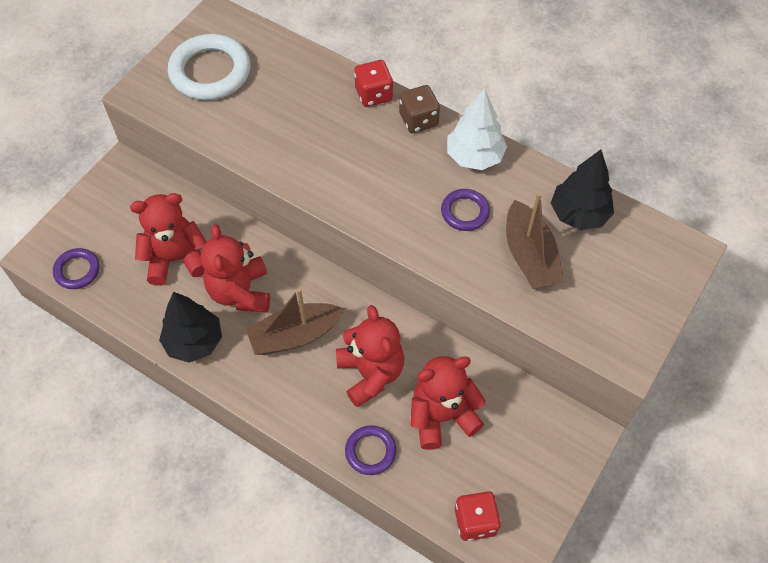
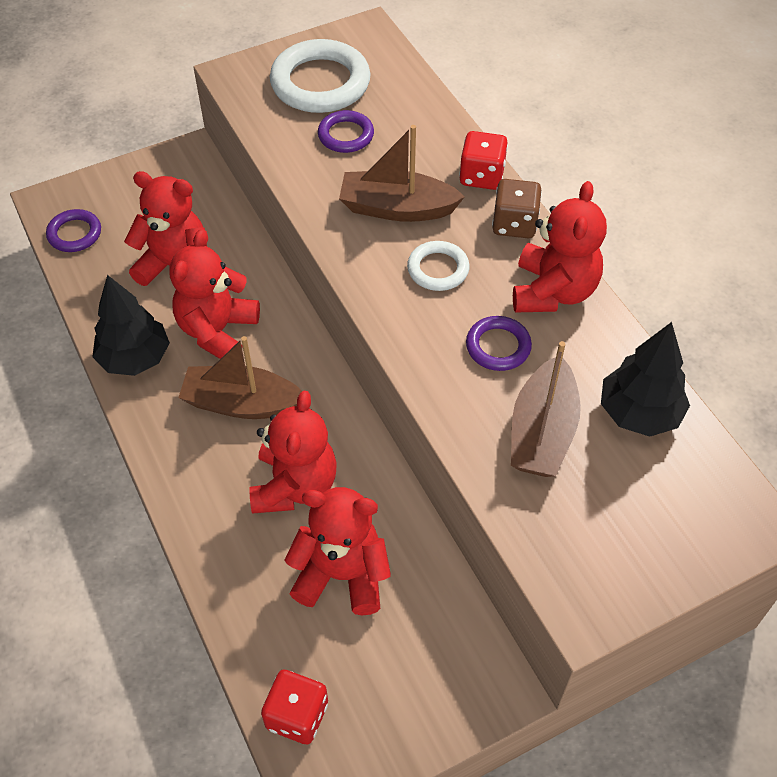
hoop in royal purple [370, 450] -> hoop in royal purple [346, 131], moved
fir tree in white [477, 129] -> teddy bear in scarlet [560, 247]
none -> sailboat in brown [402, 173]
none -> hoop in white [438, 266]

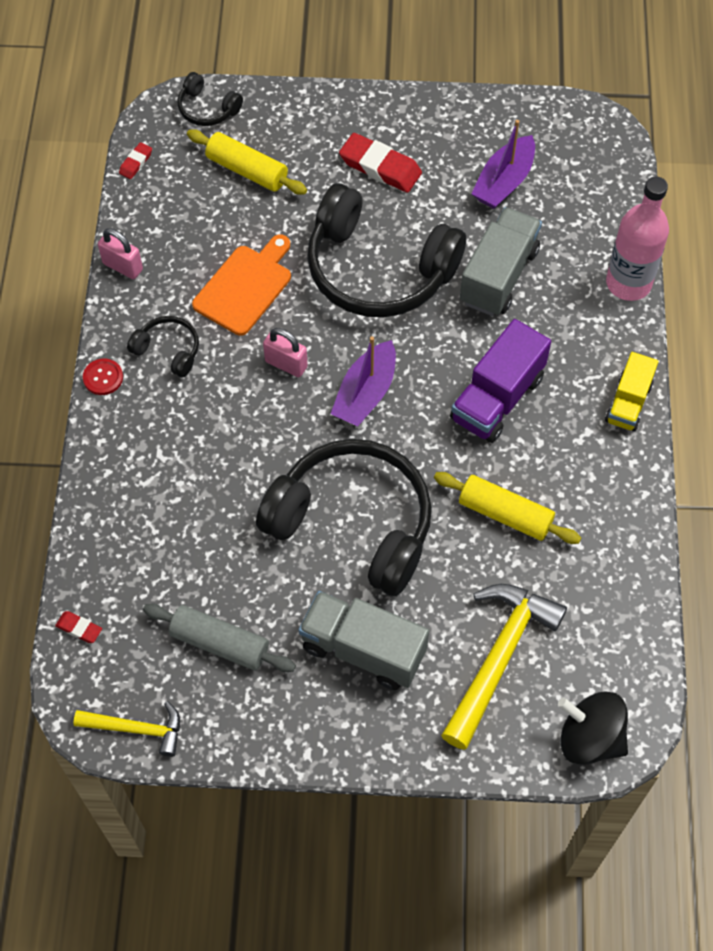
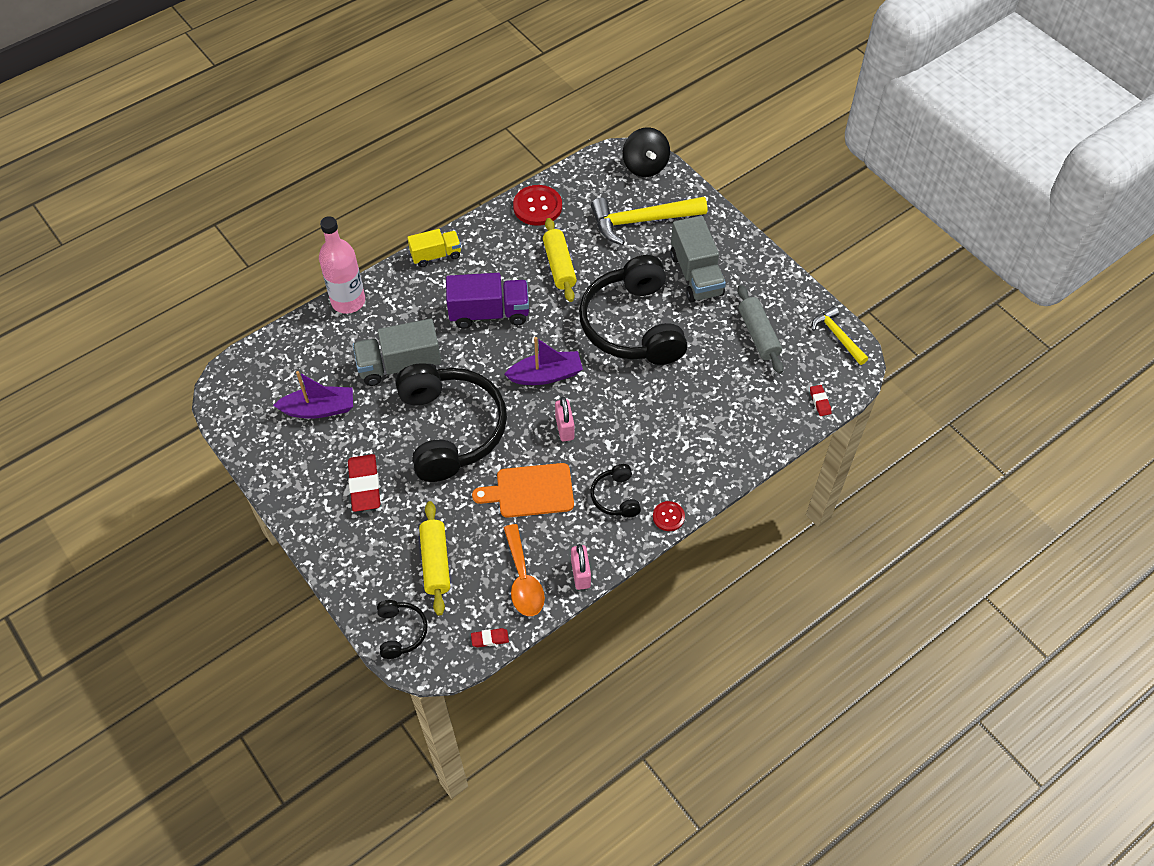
none -> tablespoon in bright orange [524, 570]
none -> shirt button in scarlet [537, 205]

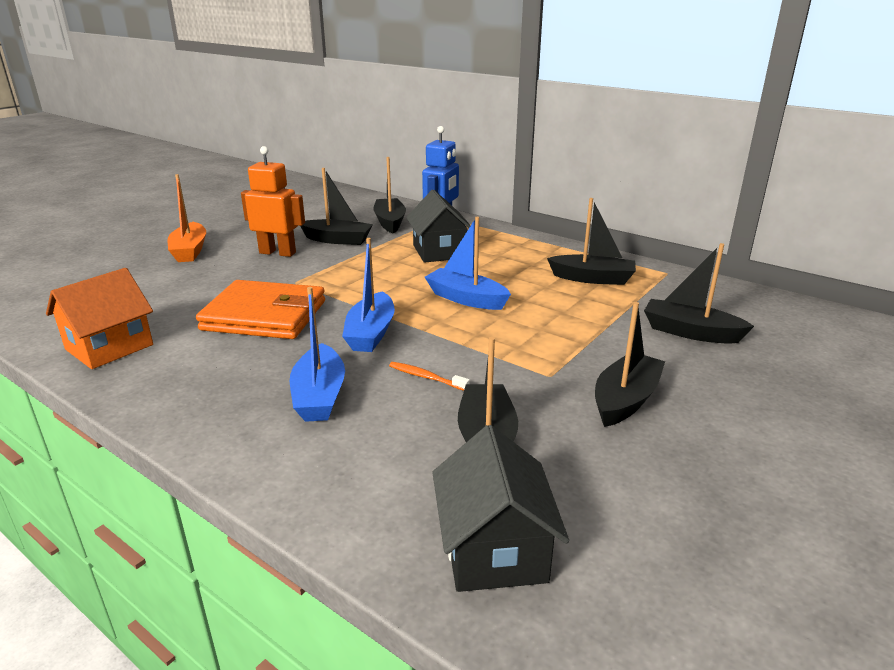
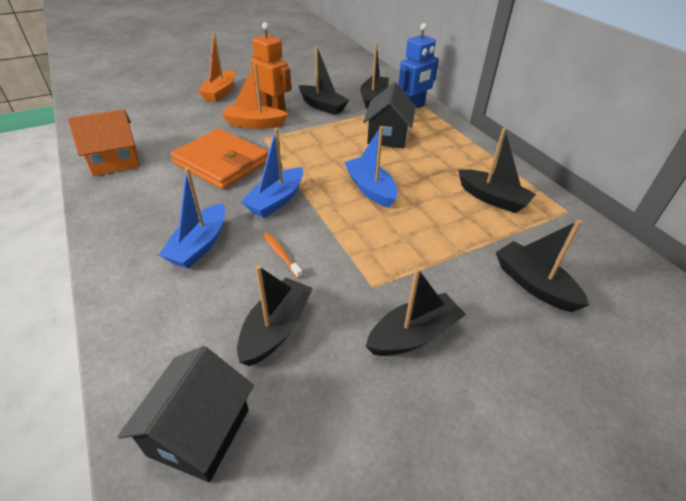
none -> sailboat in bright orange [255, 96]

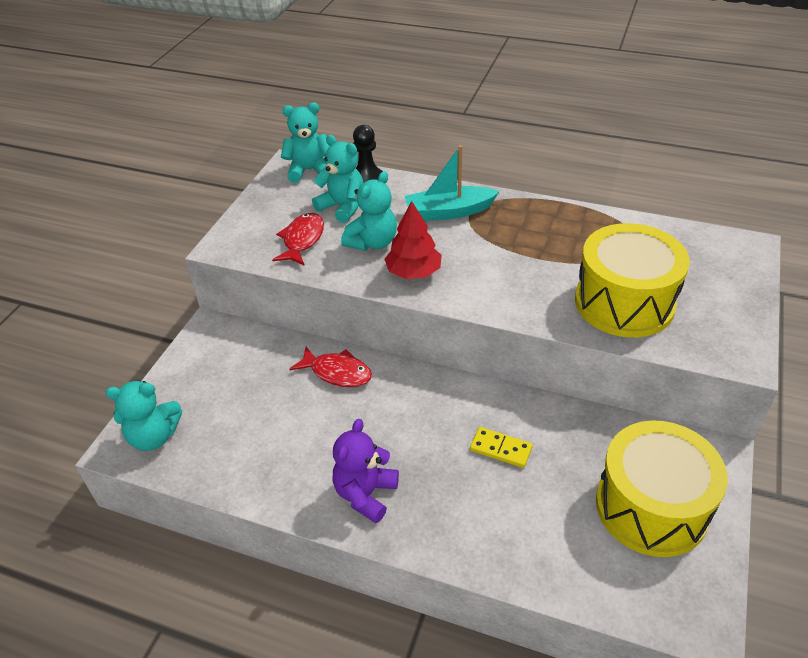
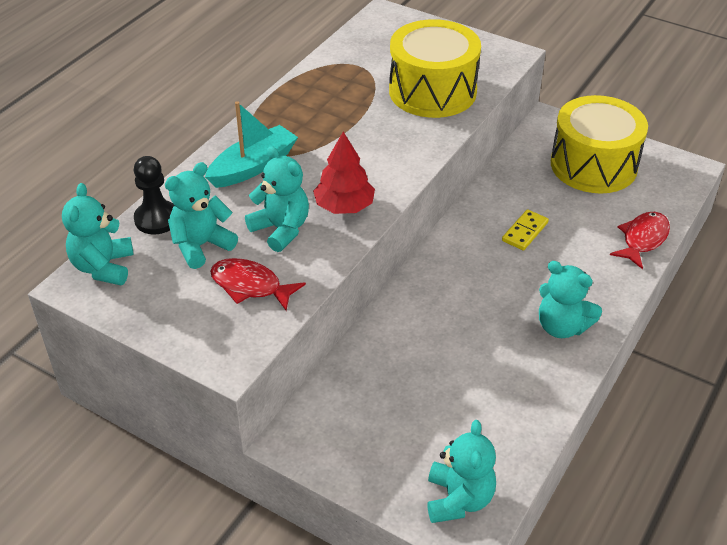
fish figure in scarlet [330, 367] -> fish figure in scarlet [640, 240], moved
teddy bear in royal purple [366, 471] -> teddy bear in teal [570, 299]
sailboat in teal [452, 183] -> sailboat in teal [251, 144], 135 degrees counterclockwise

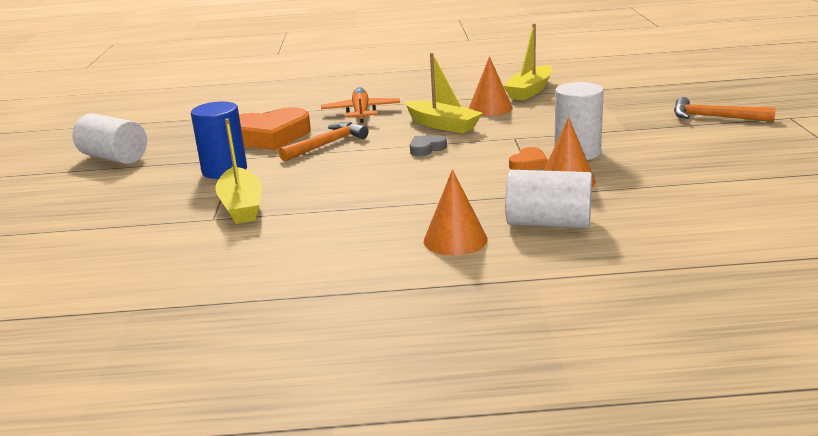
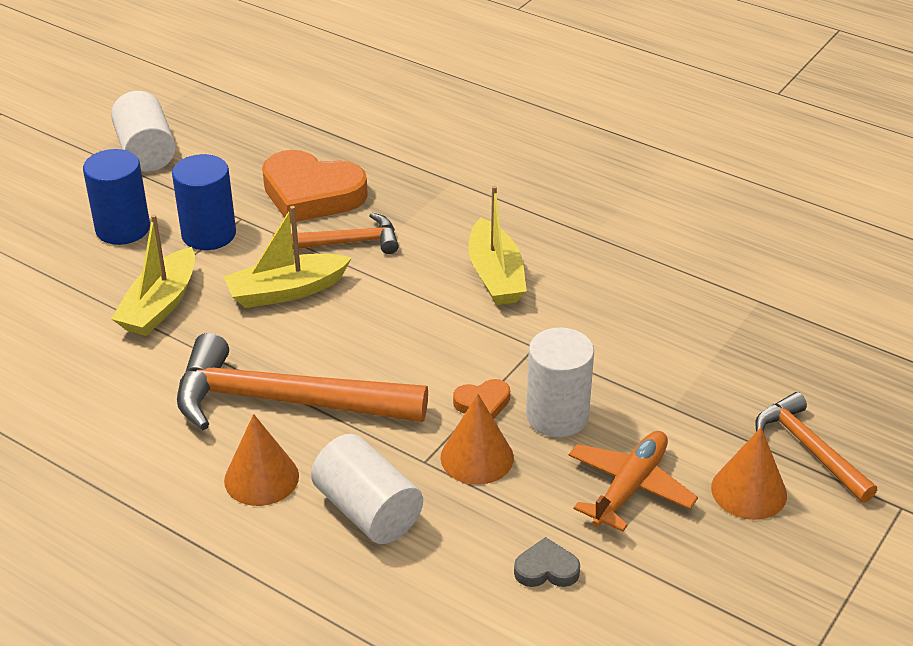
toy plane in bright orange [360, 105] -> toy plane in bright orange [633, 481], moved
heart in ash-grey [428, 145] -> heart in ash-grey [547, 562], moved
solid cone in bright orange [491, 86] -> solid cone in bright orange [749, 473], moved
sailboat in golden [527, 62] -> sailboat in golden [287, 257], moved
none -> solid cylinder in cobalt [116, 197]
none -> carpenter's hammer in bright orange [302, 381]

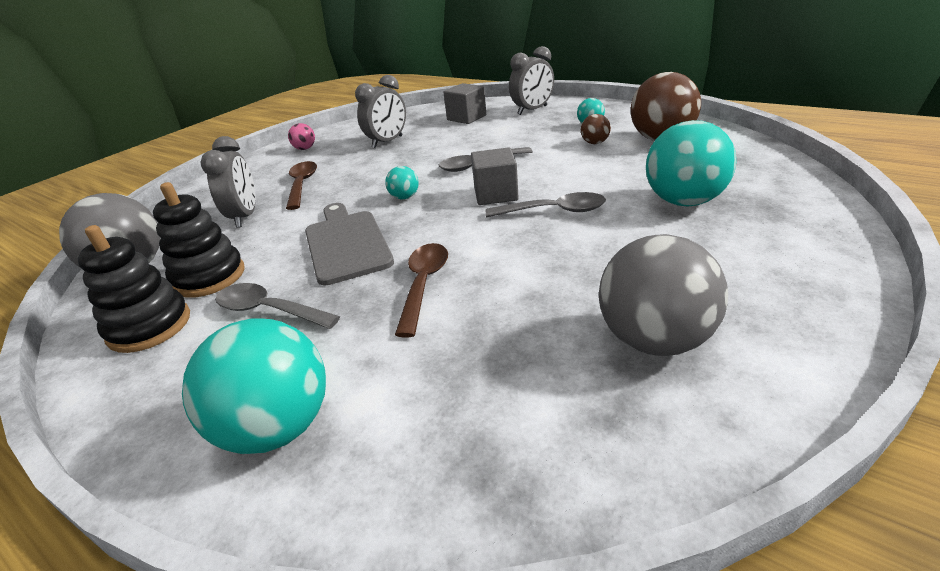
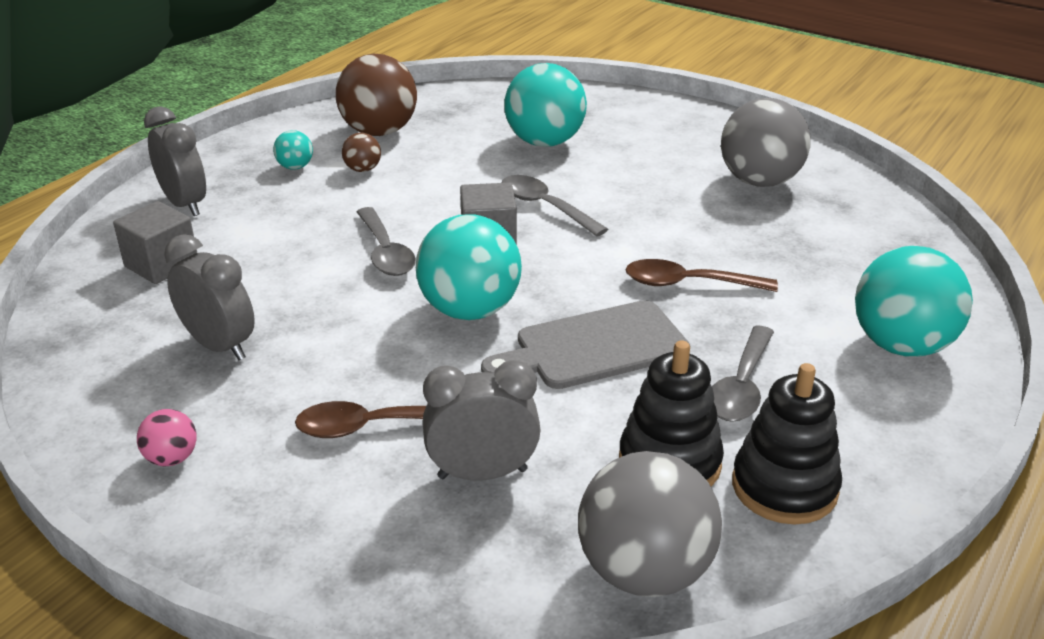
play ball in teal [402, 182] -> play ball in teal [469, 267], x2.18
tablespoon in ash-grey [546, 204] -> tablespoon in ash-grey [555, 206], 45 degrees counterclockwise

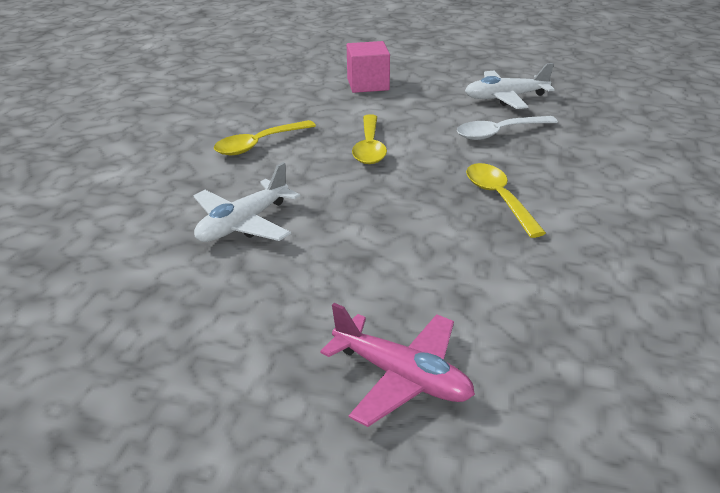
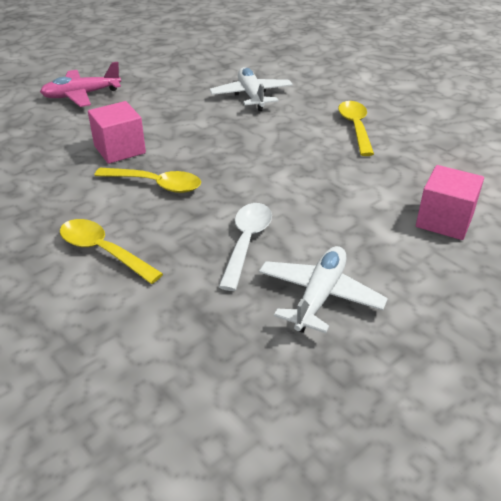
tablespoon in golden [369, 139] -> tablespoon in golden [111, 251], moved
none -> cube in rosy [117, 132]

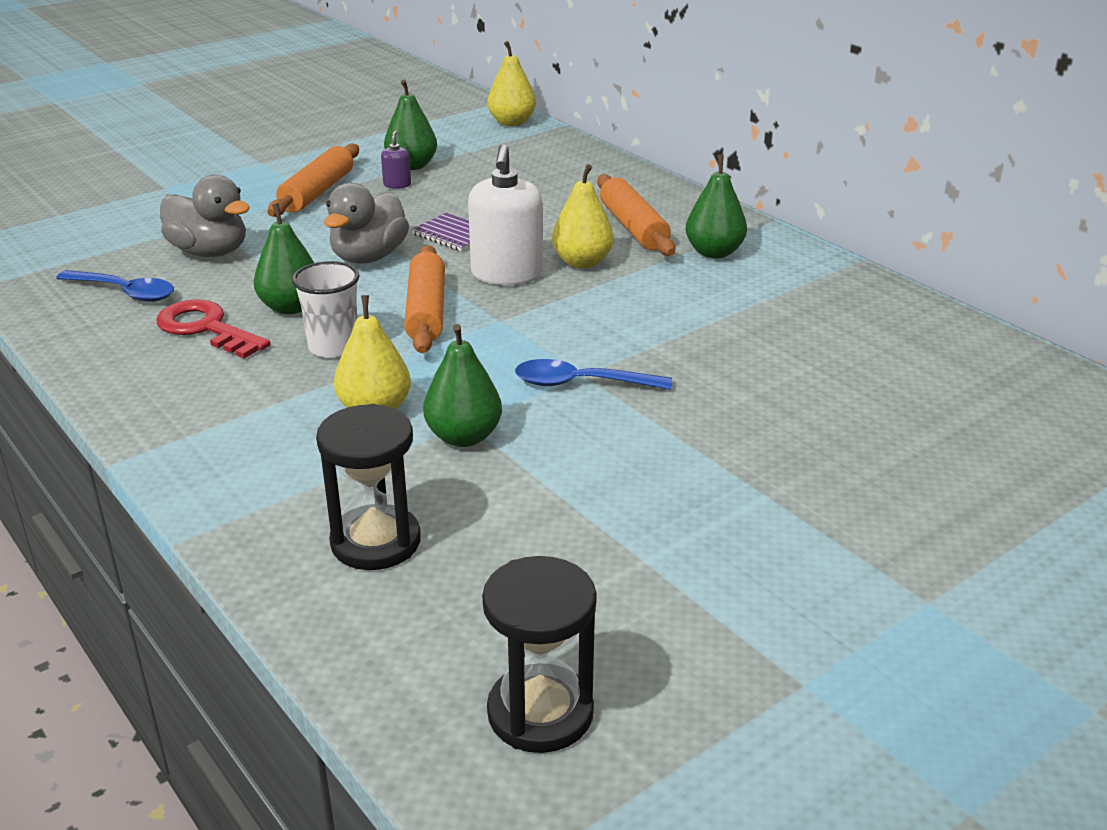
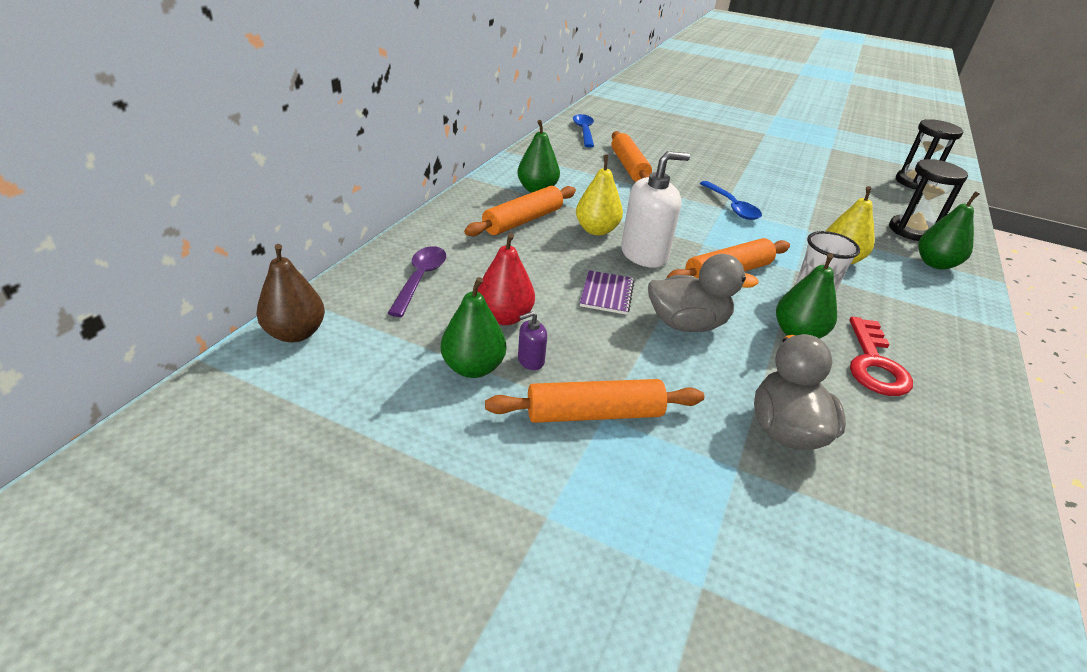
tablespoon in cobalt [115, 286] -> tablespoon in cobalt [583, 131], moved
toy pear in emerald [462, 385] -> toy pear in emerald [948, 230], moved
toy pear in golden [511, 83] -> toy pear in brown [290, 293]
none -> tablespoon in royal purple [417, 281]
none -> toy pear in scarlet [506, 279]
none -> rolling pin in bright orange [631, 156]

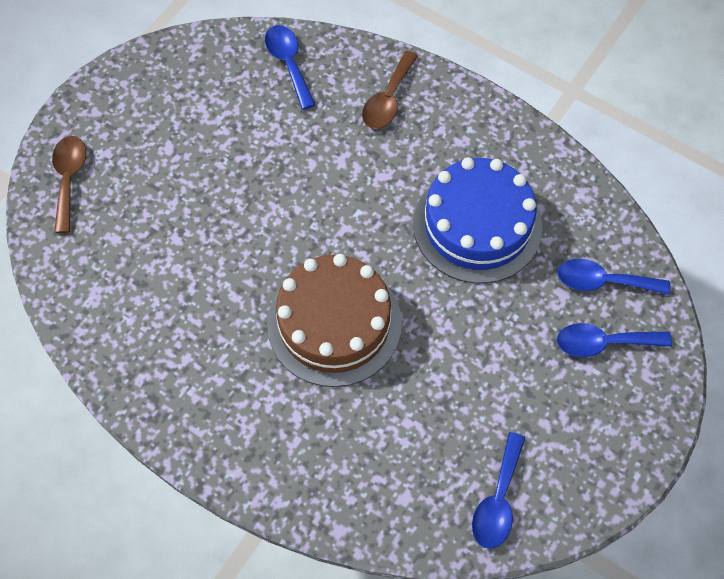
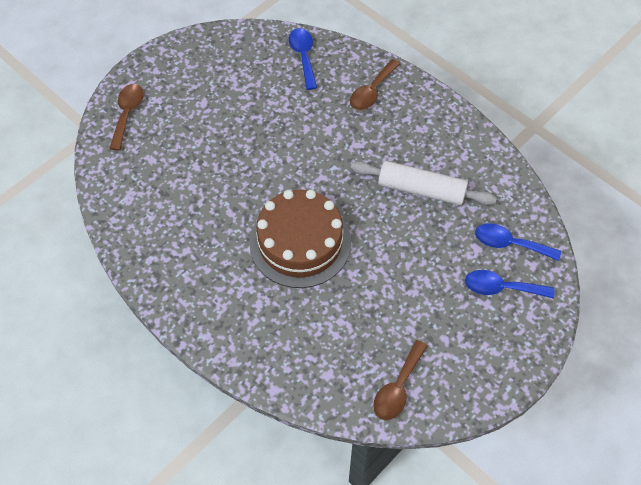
gateau in cobalt [477, 220] -> rolling pin in white [424, 183]
tablespoon in cobalt [498, 490] -> tablespoon in brown [400, 380]

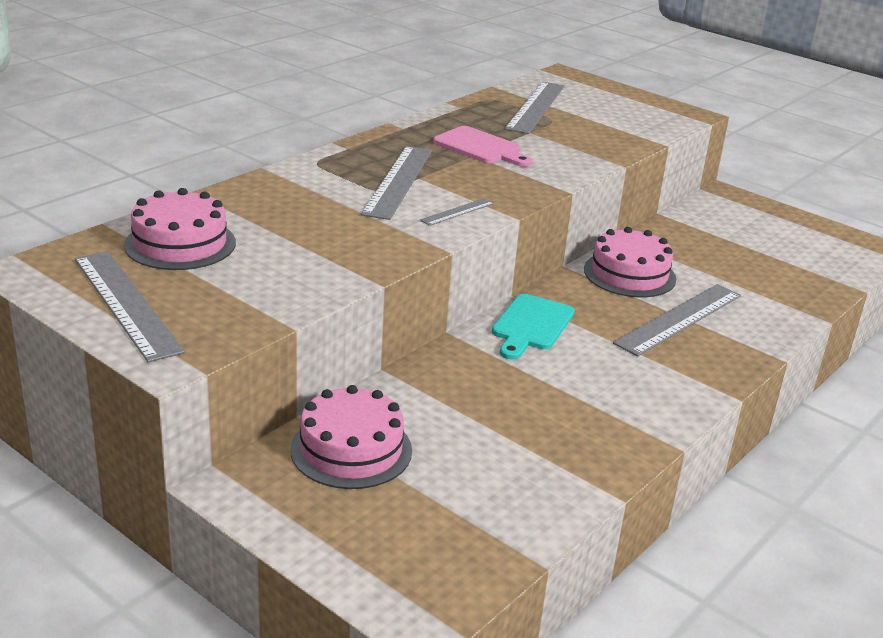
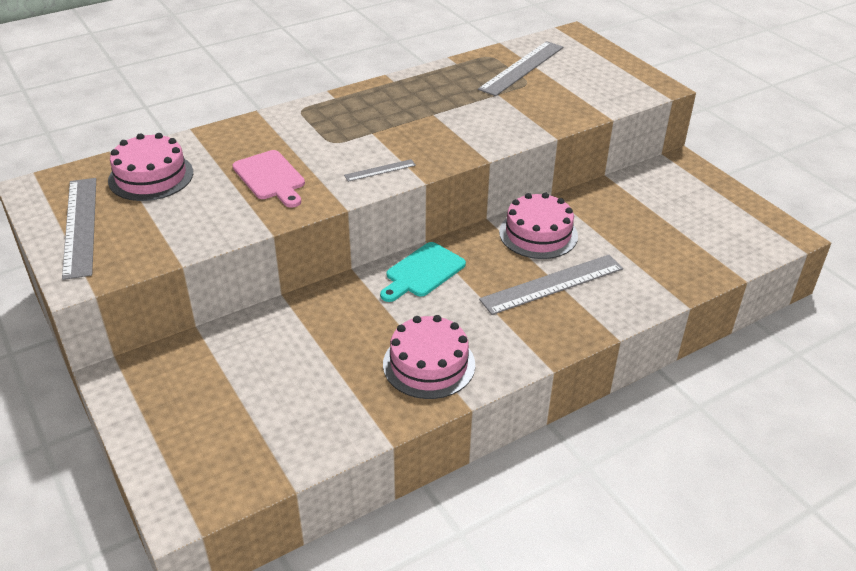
gateau in rosy [351, 437] -> gateau in rosy [429, 357], moved
ruler in ash-grey [396, 183] -> none
bread board in rosy [482, 146] -> bread board in rosy [268, 178], moved

